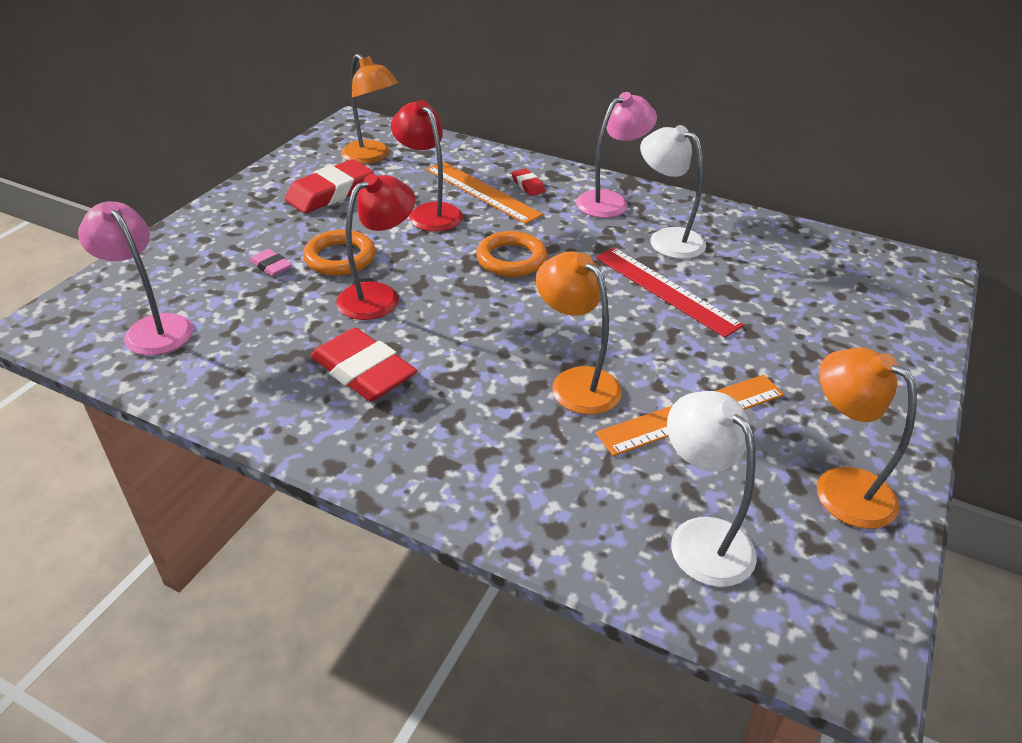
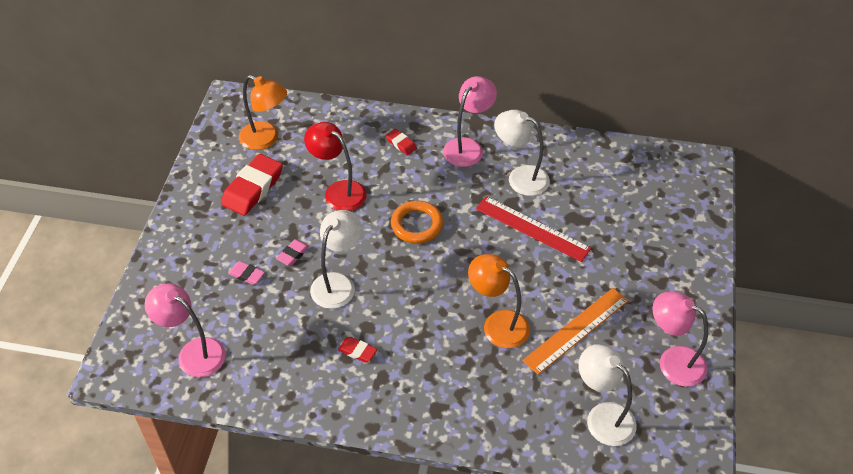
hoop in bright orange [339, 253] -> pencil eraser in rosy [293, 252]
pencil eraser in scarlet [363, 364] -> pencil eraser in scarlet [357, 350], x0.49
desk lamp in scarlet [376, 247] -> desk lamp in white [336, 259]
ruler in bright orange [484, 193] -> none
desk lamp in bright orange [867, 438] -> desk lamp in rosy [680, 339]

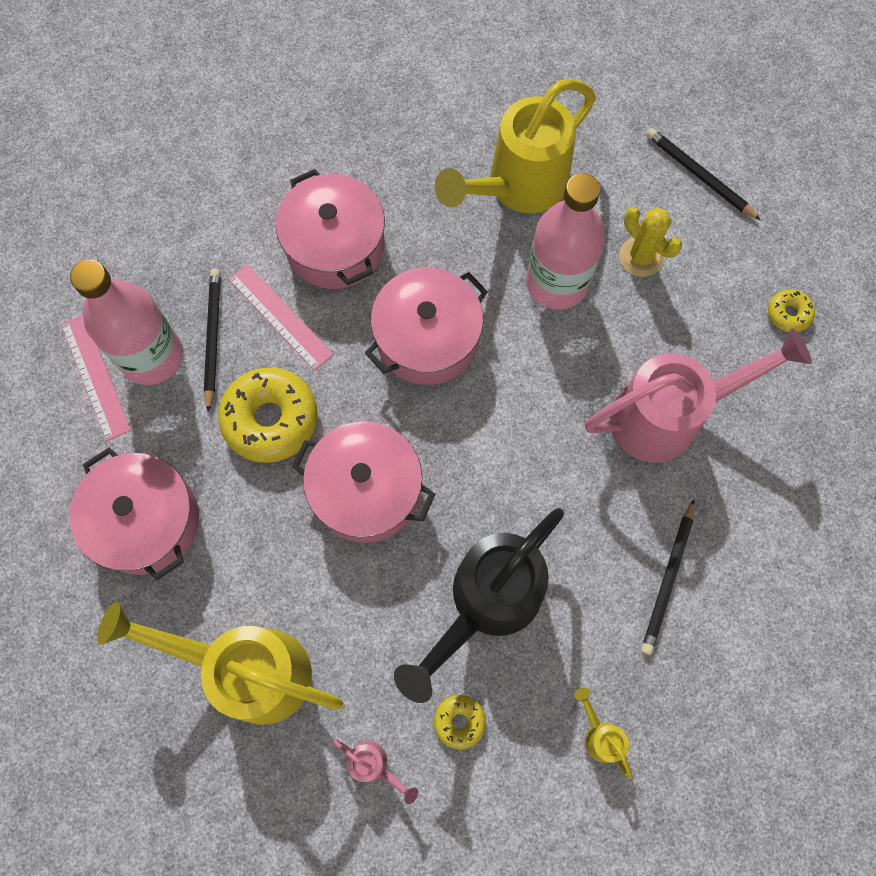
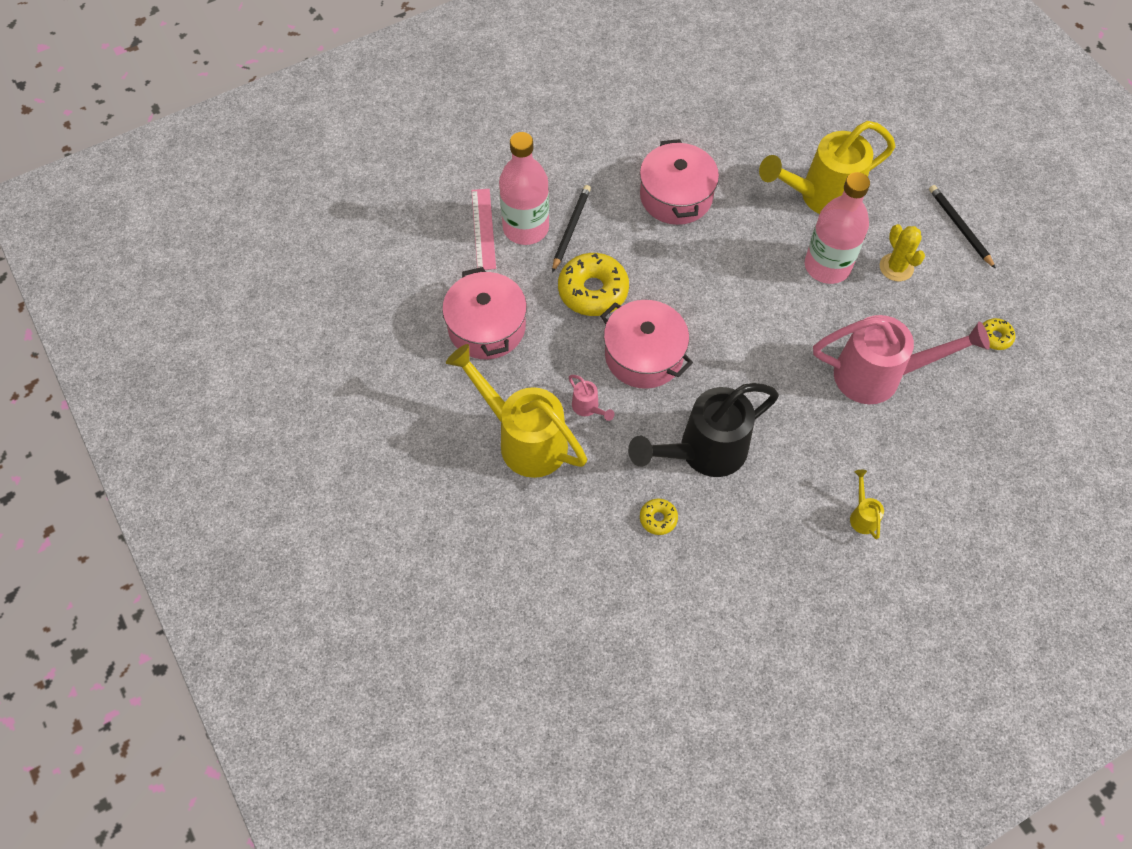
ruler in rosy [281, 317] -> none
watering can in rosy [375, 772] -> watering can in rosy [592, 398], moved
pot in rosy [426, 326] -> none
watering can in golden [603, 733] -> watering can in golden [867, 504], moved
wooden pencil in jet-black [668, 577] -> none

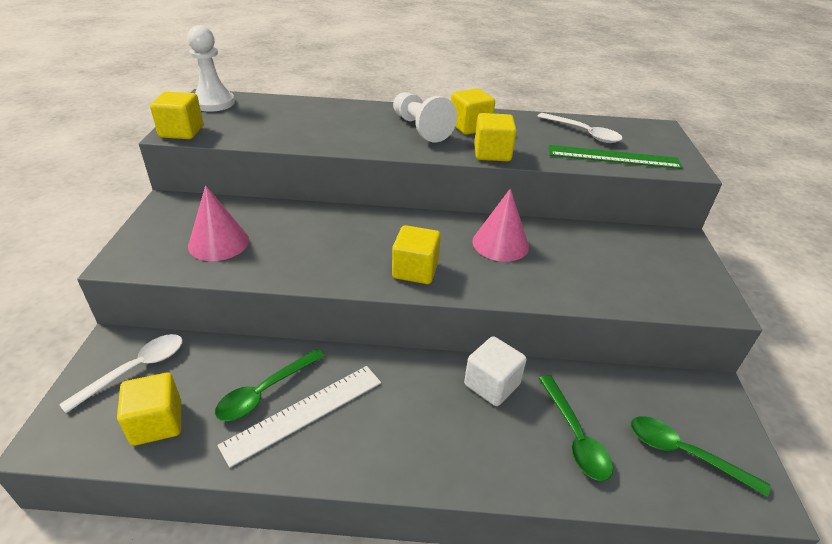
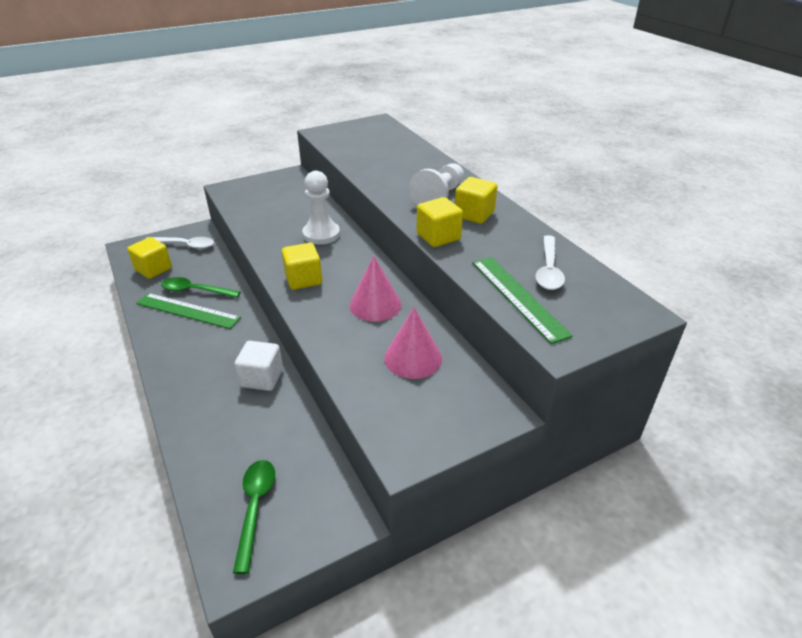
cube in golden [176, 115] -> none
pawn in white [211, 68] -> pawn in white [321, 208], moved
solid cone in rosy [218, 223] -> solid cone in rosy [413, 343], moved
ruler in white [299, 417] -> ruler in emerald [188, 311]
tablespoon in emerald [575, 428] -> none

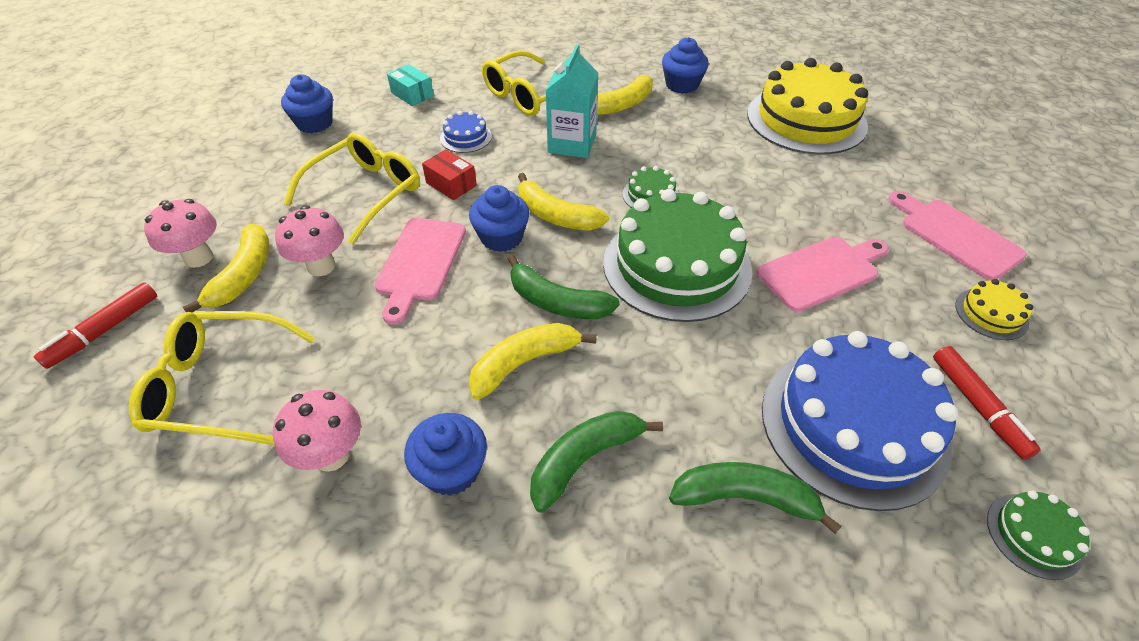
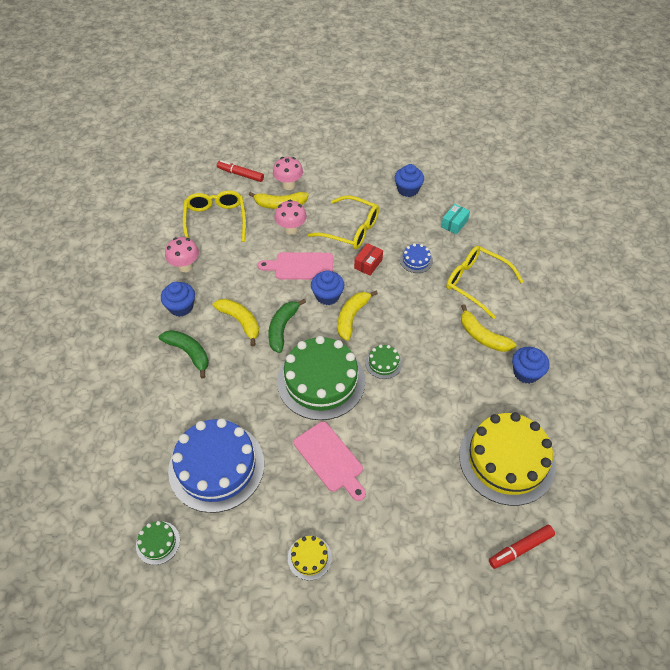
milk carton in teal [572, 101] -> none
banana in emerald [755, 498] -> none
bread board in rosy [957, 235] -> none
marker in scarlet [987, 403] -> marker in scarlet [522, 547], moved

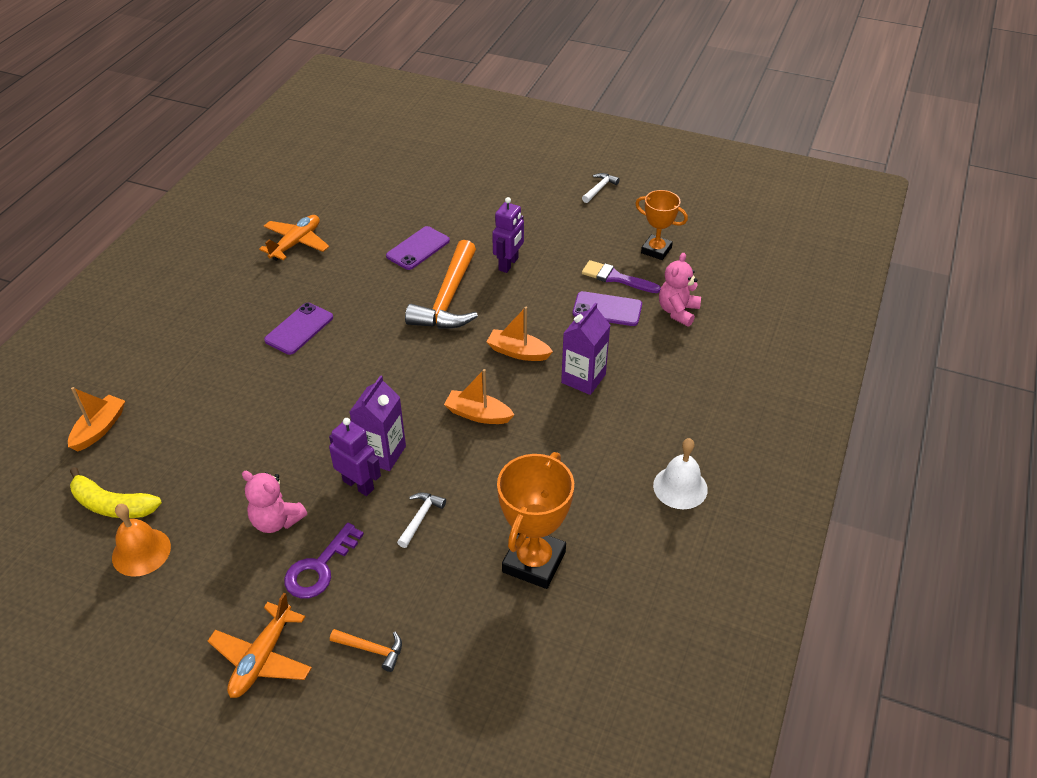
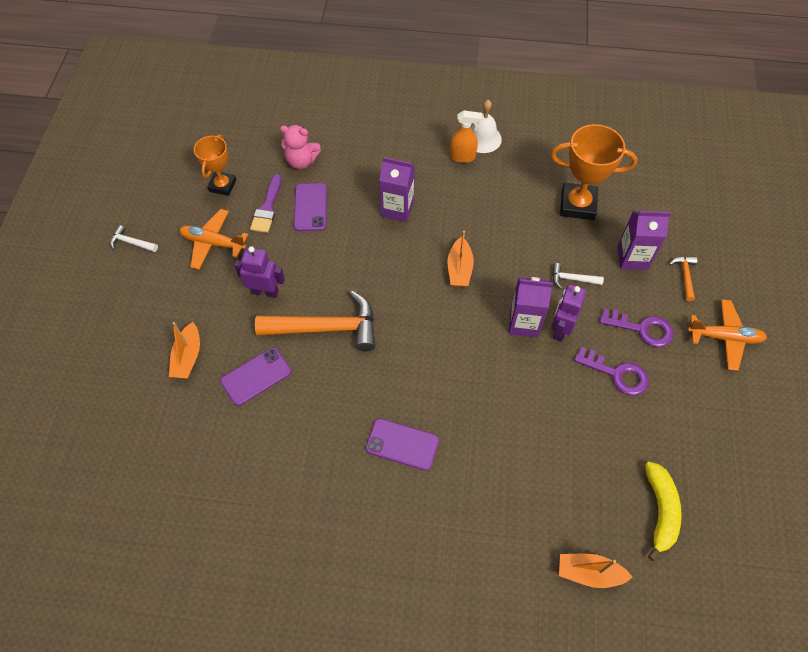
school bell in bright orange [141, 540] -> none
teddy bear in rosy [274, 502] -> latchkey in royal purple [611, 371]
toy plane in bright orange [294, 238] -> toy plane in bright orange [213, 239], moved
phone in royal purple [418, 248] -> phone in royal purple [255, 376], 60 degrees counterclockwise
sailboat in bright orange [520, 334] -> sailboat in bright orange [184, 350], moved
none -> sprayer in bright orange [466, 136]
none -> milk carton in royal purple [644, 240]

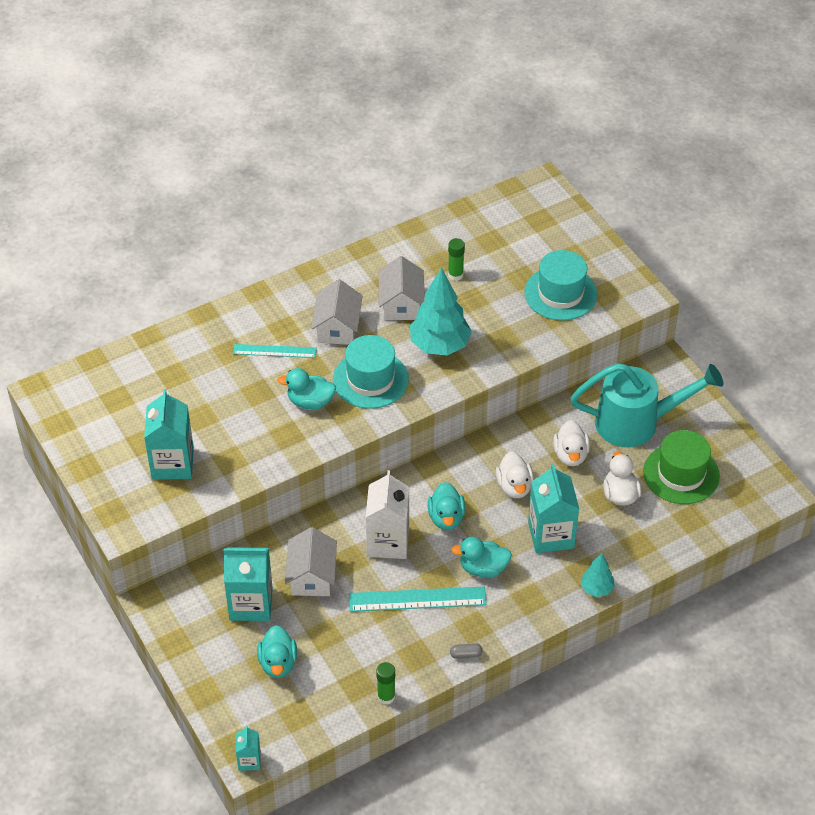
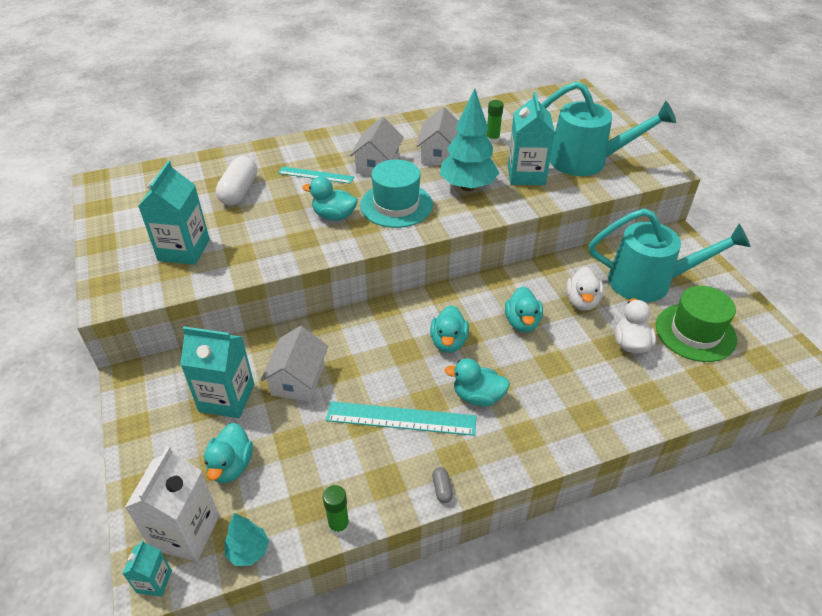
milk carton in white [387, 514] -> milk carton in white [171, 503], moved
capsule in ash-grey [466, 651] -> capsule in ash-grey [442, 485], 75 degrees clockwise
rubber duck in white [515, 474] -> rubber duck in teal [524, 309]
tall hat in teal [560, 285] -> watering can in teal [609, 128]
milk carton in teal [553, 508] -> milk carton in teal [531, 138], moved
fir tree in teal [597, 575] -> fir tree in teal [247, 539], moved
none -> capsule in white [236, 181]

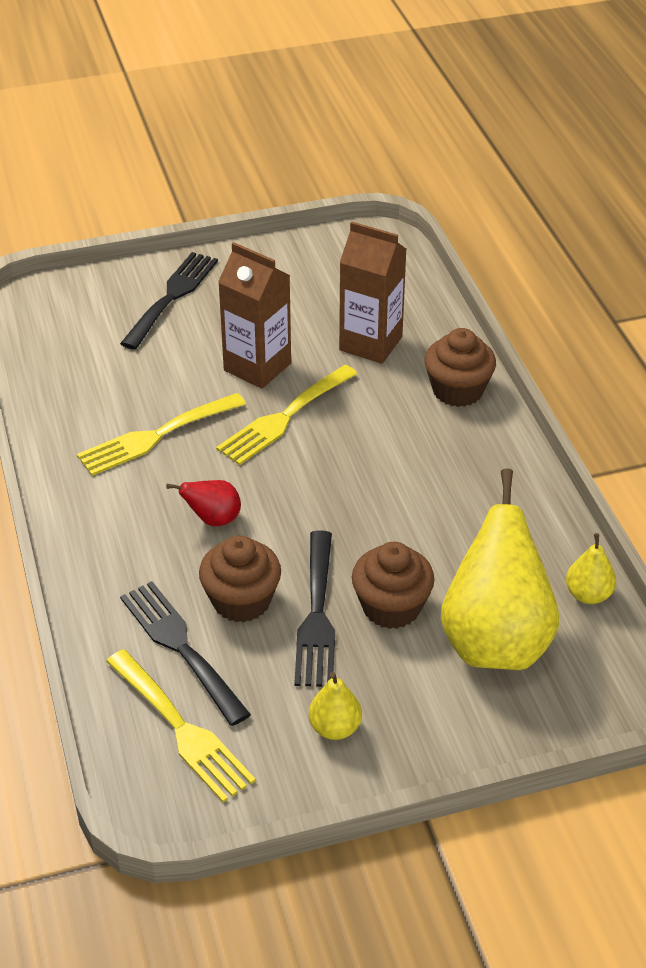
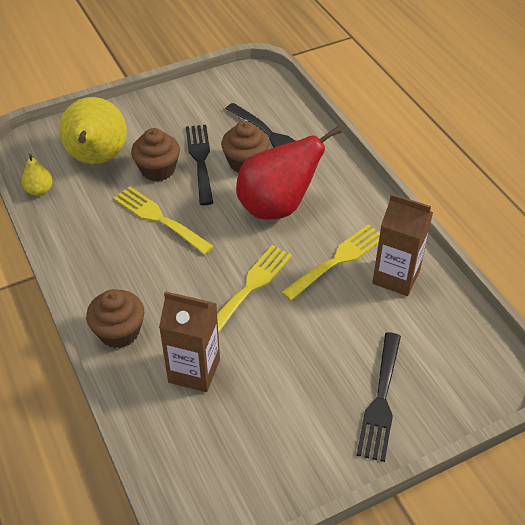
dinner fork in golden [181, 726] -> dinner fork in golden [163, 220], moved
toy pear in scarlet [203, 503] -> toy pear in scarlet [289, 172], x2.26
milk carton in brown [254, 315] -> milk carton in brown [402, 244], moved
toy pear in golden [335, 706] -> none

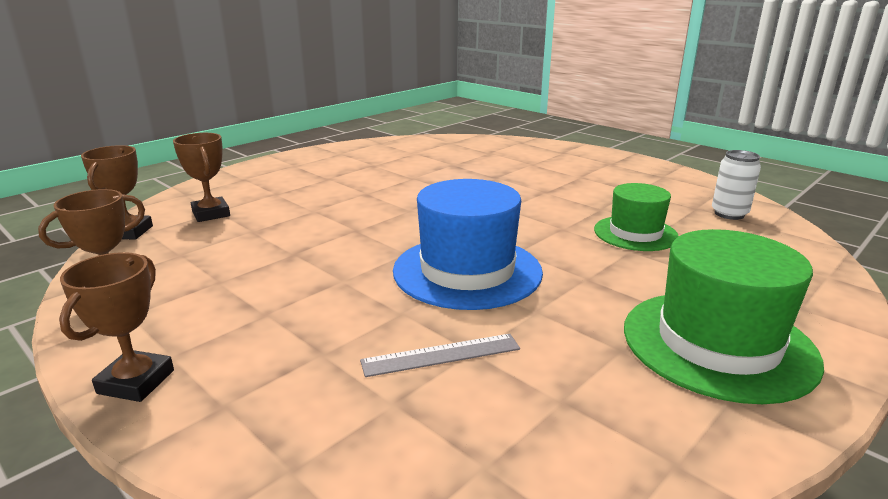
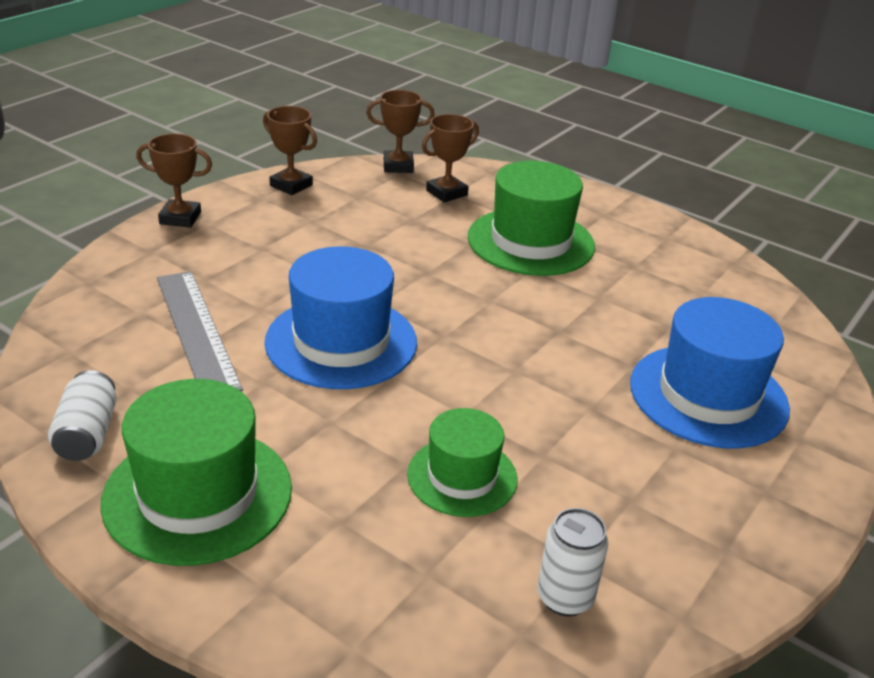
ruler in ash-grey [440, 355] -> ruler in ash-grey [200, 331], x1.68
none -> can in white [82, 415]
none -> tall hat in emerald [531, 218]
none -> tall hat in cobalt [710, 372]

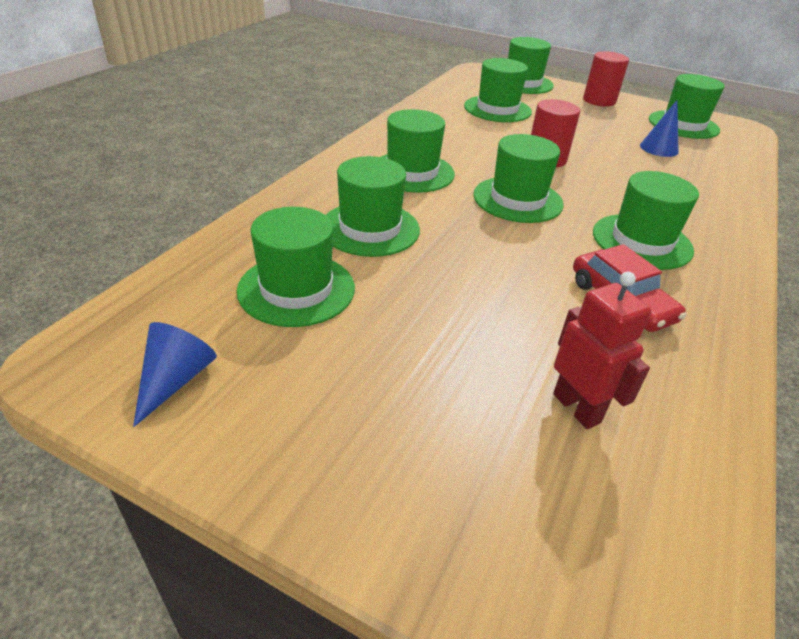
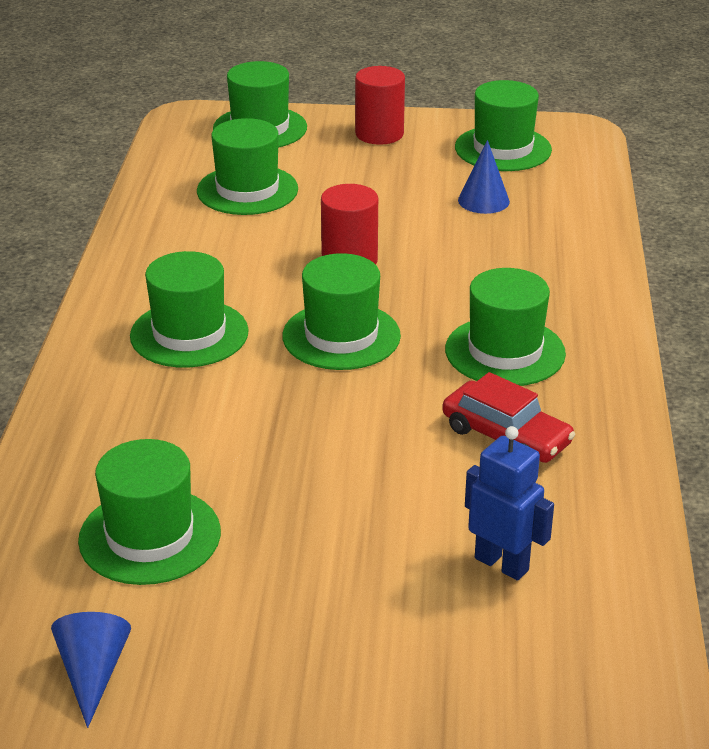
tall hat in emerald [373, 206] -> none
robot in scarlet [602, 350] -> robot in cobalt [509, 503]

